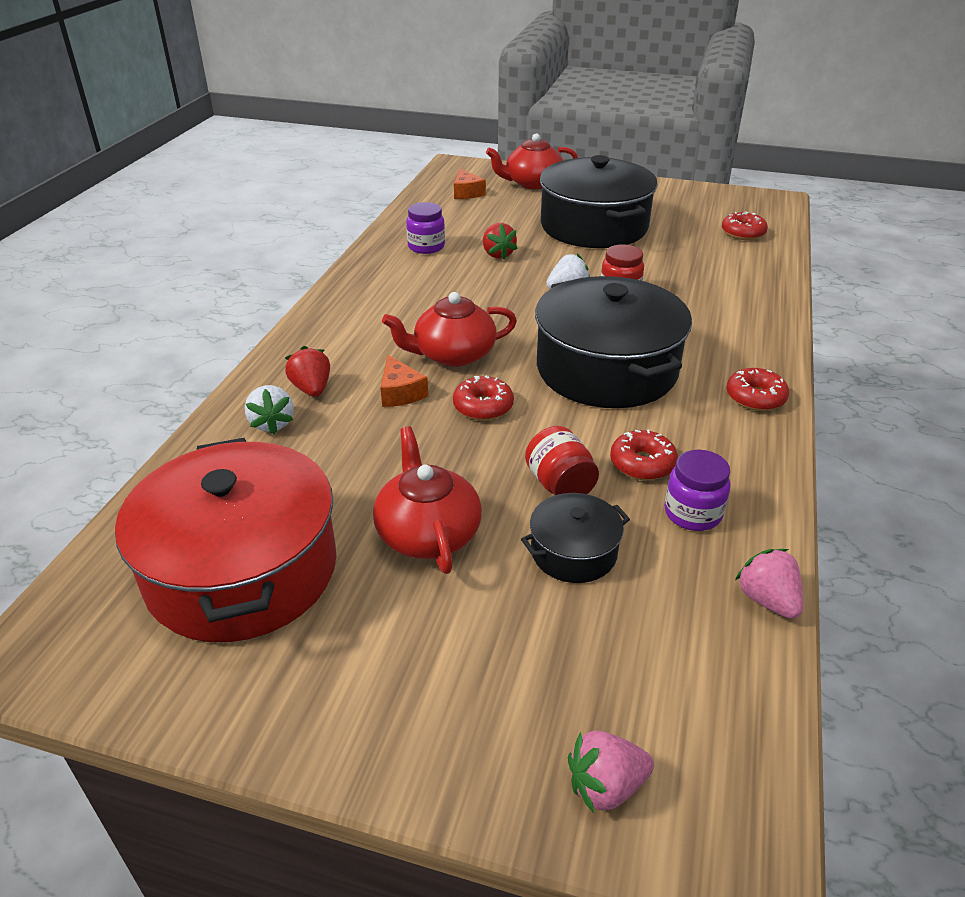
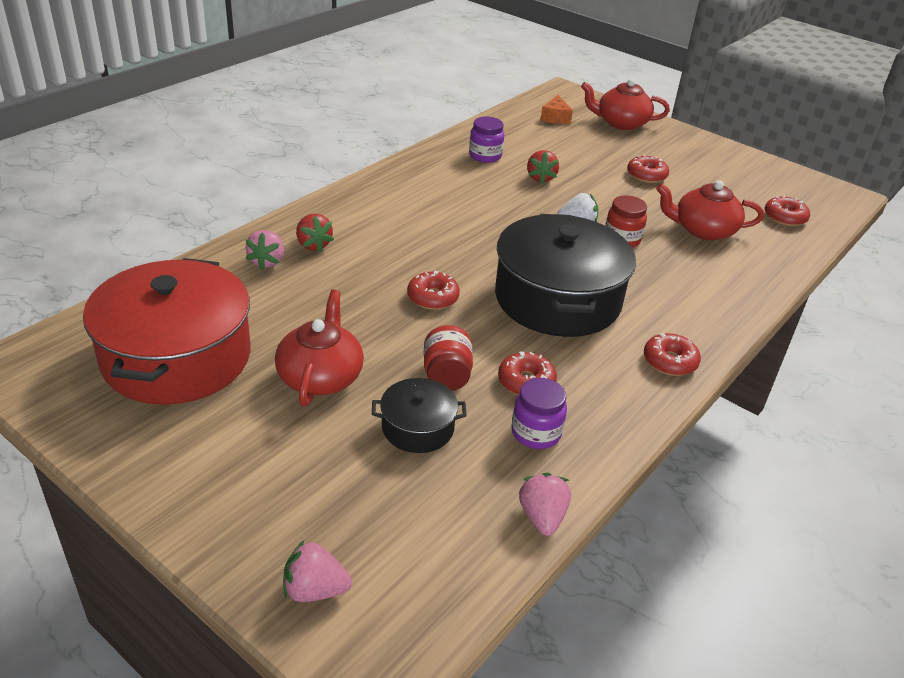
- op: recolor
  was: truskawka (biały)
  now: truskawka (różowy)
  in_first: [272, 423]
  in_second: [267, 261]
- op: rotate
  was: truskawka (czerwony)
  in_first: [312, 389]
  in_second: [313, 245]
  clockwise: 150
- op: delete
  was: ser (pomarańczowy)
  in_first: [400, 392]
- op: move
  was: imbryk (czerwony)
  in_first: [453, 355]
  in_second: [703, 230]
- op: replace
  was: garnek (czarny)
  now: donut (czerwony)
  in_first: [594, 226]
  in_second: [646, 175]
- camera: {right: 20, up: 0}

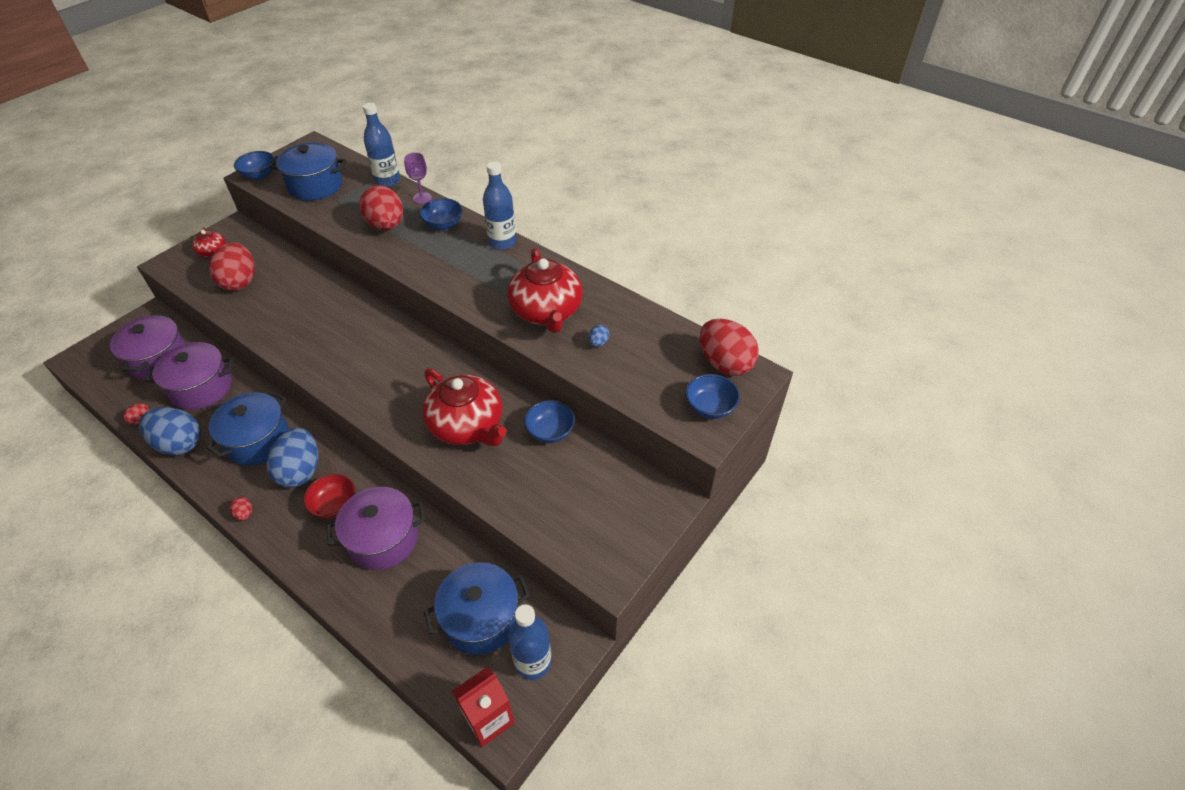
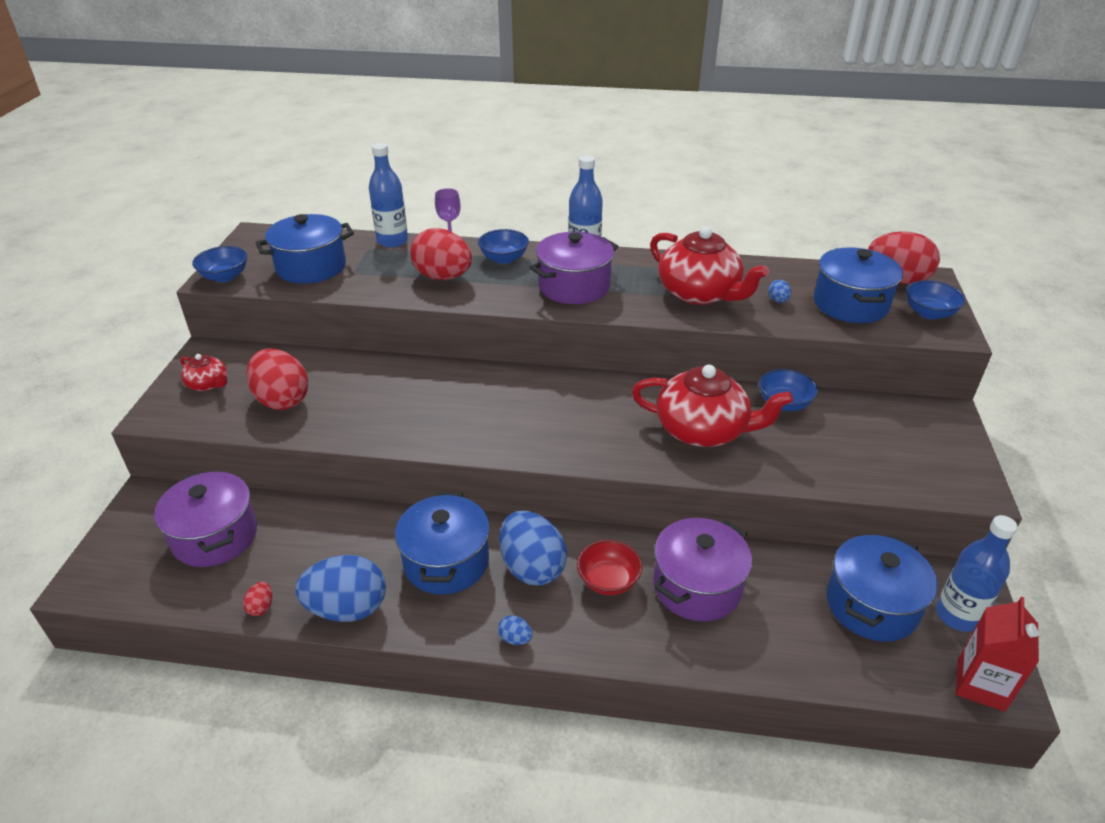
- op: move
  was: garnek (fioletowy)
  in_first: [201, 388]
  in_second: [574, 286]
- op: recolor
  was: jajko (czerwony)
  now: jajko (niebieski)
  in_first: [245, 514]
  in_second: [515, 638]
- op: insert
  now: garnek (niebieski)
  in_second: [850, 304]
- camera: {right: -30, up: -10}

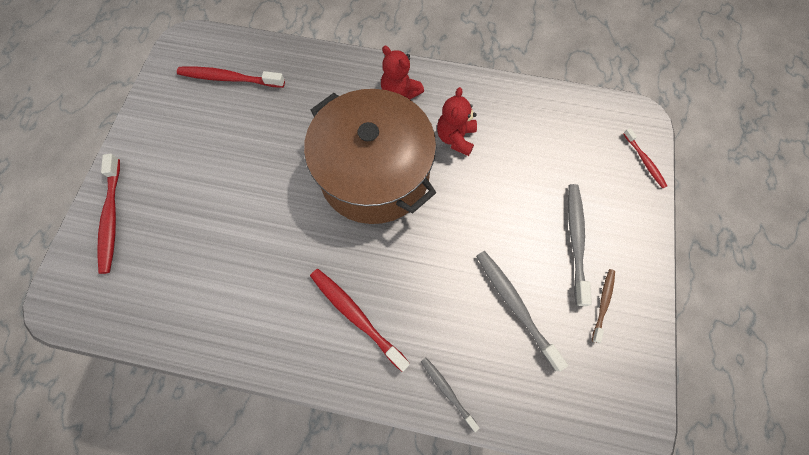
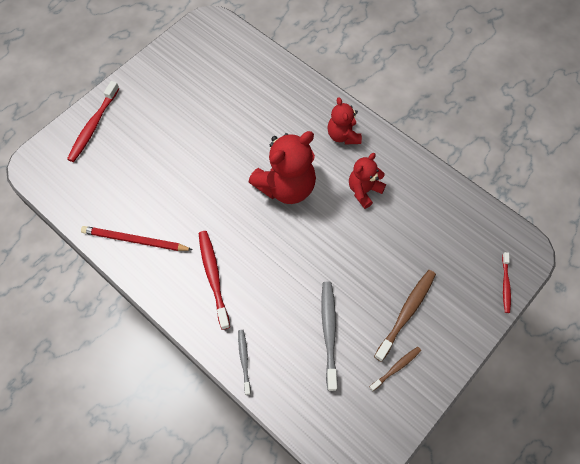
- op: delete
  was: szczoteczka do zębów (czerwony)
  in_first: [229, 78]
- op: replace
  was: garnek (brązowy)
  now: miś (czerwony)
  in_first: [374, 174]
  in_second: [286, 186]
- op: recolor
  was: szczoteczka do zębów (szary)
  now: szczoteczka do zębów (brązowy)
  in_first: [575, 240]
  in_second: [406, 313]
- op: insert
  now: ołówek (czerwony)
  in_second: [135, 240]
- camera: {right: 30, up: -5}

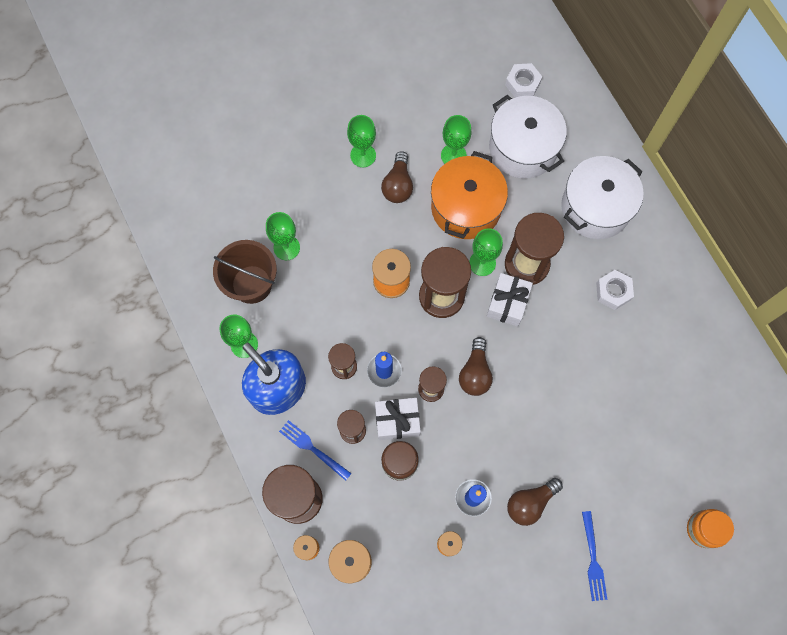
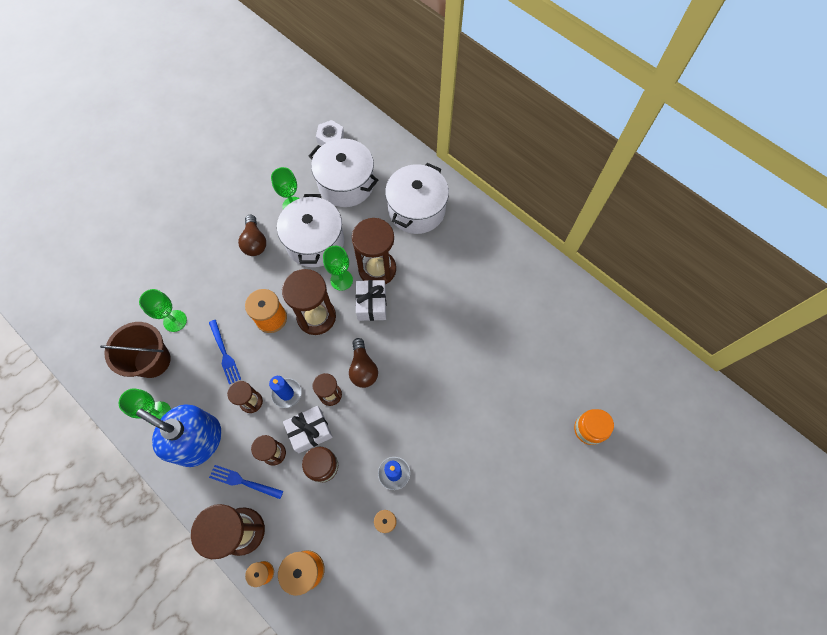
- op: delete
  was: kielich (zielony)
  in_first: [363, 155]
- op: recolor
  was: garnek (pomarańczowy)
  now: garnek (biały)
  in_first: [466, 207]
  in_second: [315, 242]
- op: delete
  was: żarówka (brązowy)
  in_first: [530, 503]
- op: move
  was: widelec (niebieski)
  in_first: [593, 559]
  in_second: [224, 353]
- op: delete
  was: nakrętka (biały)
  in_first: [613, 291]
- camera: {right: -20, up: -5}

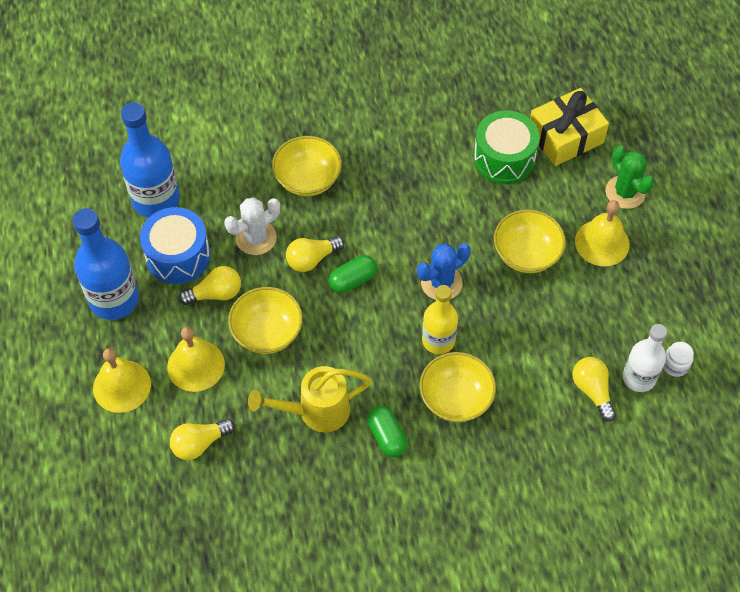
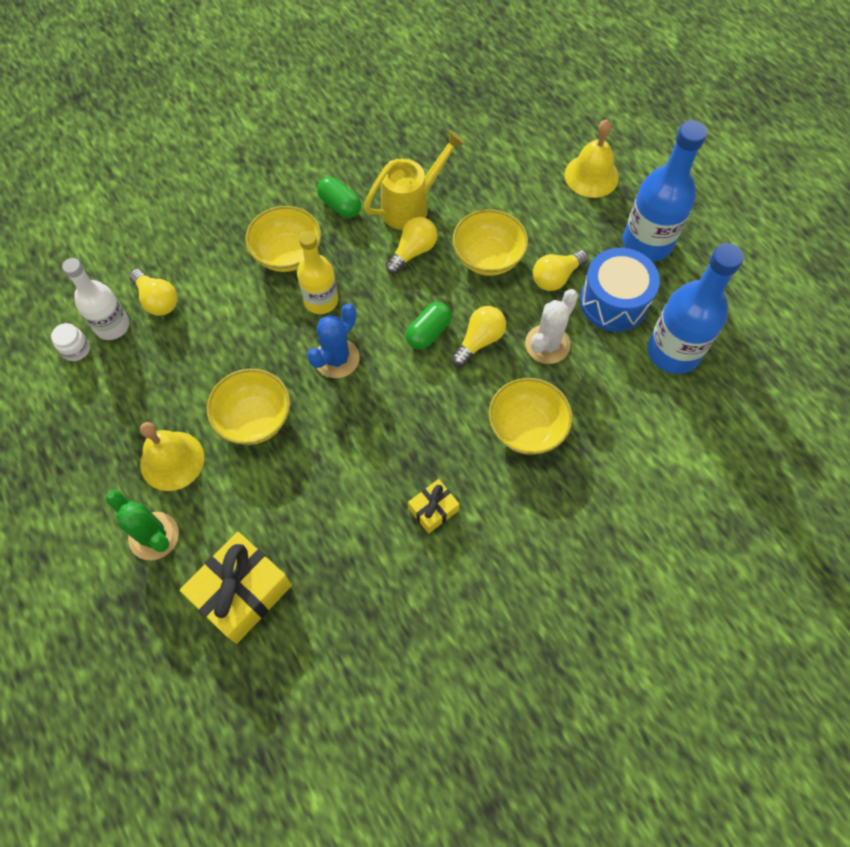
- op: delete
  was: dzwonek (żółty)
  in_first: [196, 365]
- op: move
  was: żarówka (żółty)
  in_first: [199, 443]
  in_second: [413, 251]
- op: delete
  was: bęben (zielony)
  in_first: [504, 158]
- op: insert
  now: prezent (żółty)
  in_second: [433, 509]
- camera: {right: 160, up: 5}

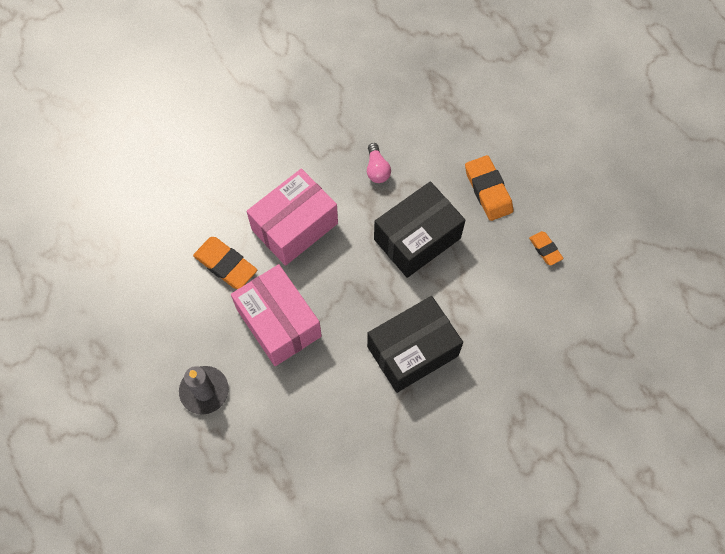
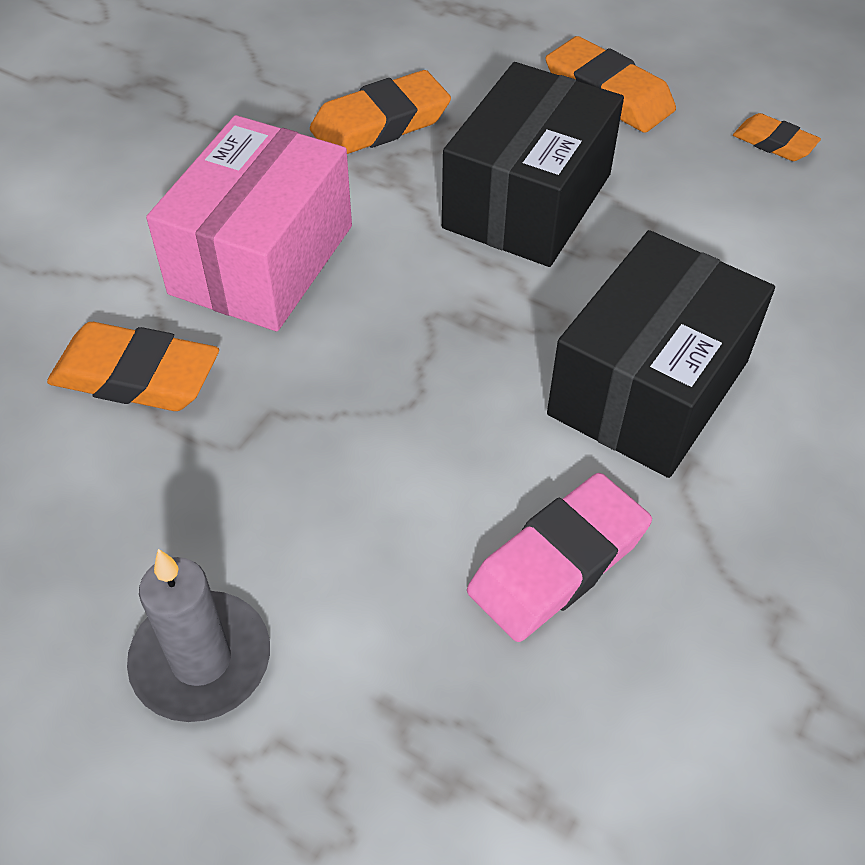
- op: delete
  was: pudełko (różowy)
  in_first: [279, 323]
- op: replace
  was: żarówka (różowy)
  now: gumka do mazania (pomarańczowy)
  in_first: [377, 169]
  in_second: [380, 124]
- op: insert
  now: gumka do mazania (różowy)
  in_second: [558, 563]
- camera: {right: -25, up: -15}

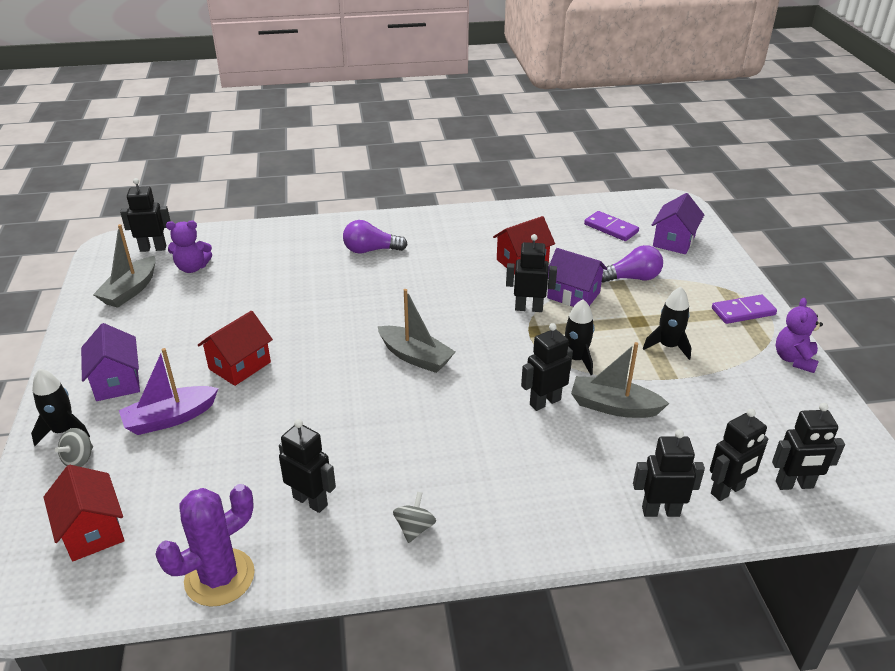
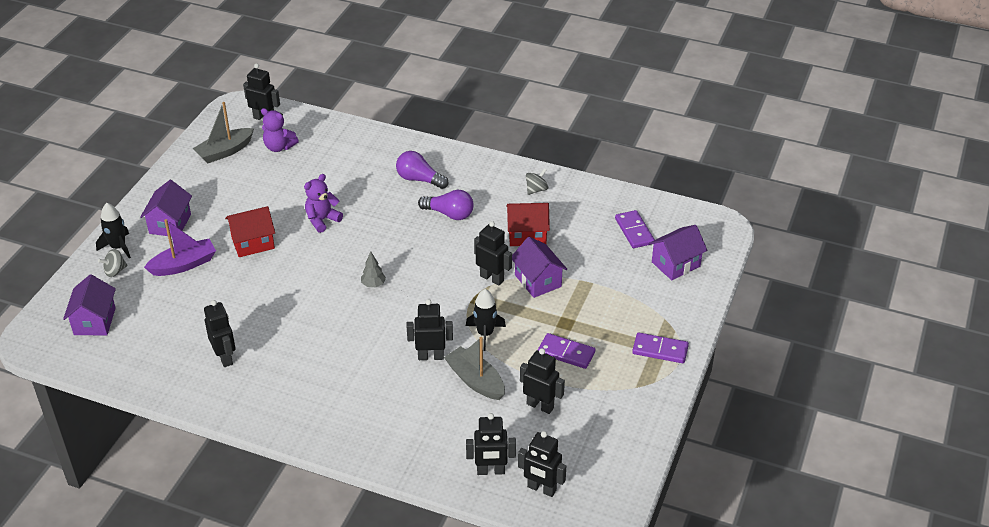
- op: recolor
  was: domek (czerwony)
  now: domek (fioletowy)
  in_first: [92, 531]
  in_second: [94, 321]
- op: rotate
  was: łódka (fioletowy)
  in_first: [170, 418]
  in_second: [184, 265]
  clockwise: 150
- op: delete
  was: kaktus (fioletowy)
  in_first: [219, 577]
- op: replace
  was: łódka (szary)
  now: drzewko (szary)
  in_first: [415, 357]
  in_second: [373, 284]
- op: move
  was: bączek (szary)
  in_first: [414, 528]
  in_second: [536, 190]
- op: move
  was: żarówka (fioletowy)
  in_first: [632, 278]
  in_second: [449, 214]
- op: move
  was: robot (czarny)
  in_first: [660, 511]
  in_second: [540, 406]
- op: replace
  was: rakieta (czarny)
  now: kostka domina (fioletowy)
  in_first: [668, 346]
  in_second: [566, 353]
- op: move
  was: miś (fioletowy)
  in_first: [794, 359]
  in_second: [322, 220]
- camera: {right: 30, up: 5}

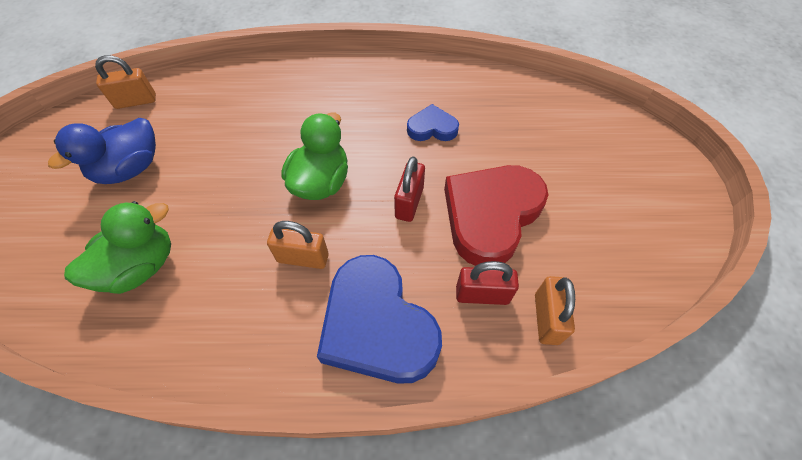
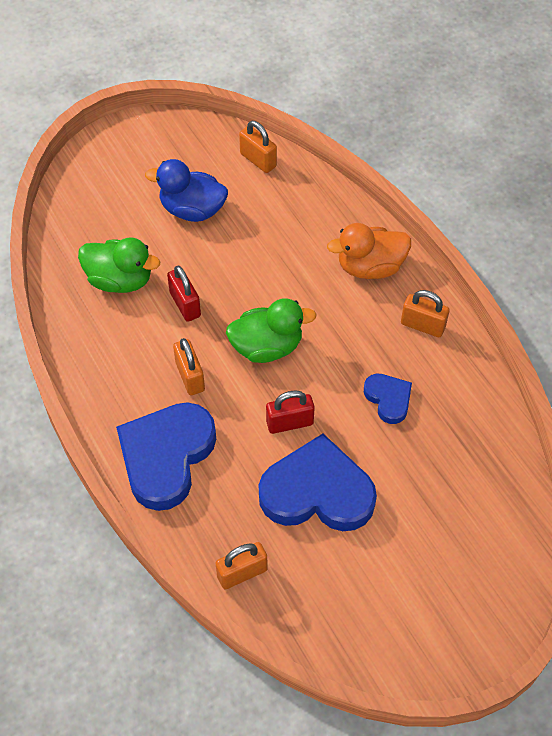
- op: recolor
  was: serce (czerwony)
  now: serce (niebieski)
  in_first: [490, 215]
  in_second: [317, 492]
- op: move
  was: kłódka (czerwony)
  in_first: [482, 295]
  in_second: [185, 304]
- op: insert
  now: kaczka (pomarańczowy)
  in_second: [370, 267]
- op: insert
  now: kłódka (pomarańczowy)
  in_second: [422, 325]
- camera: {right: 60, up: 0}

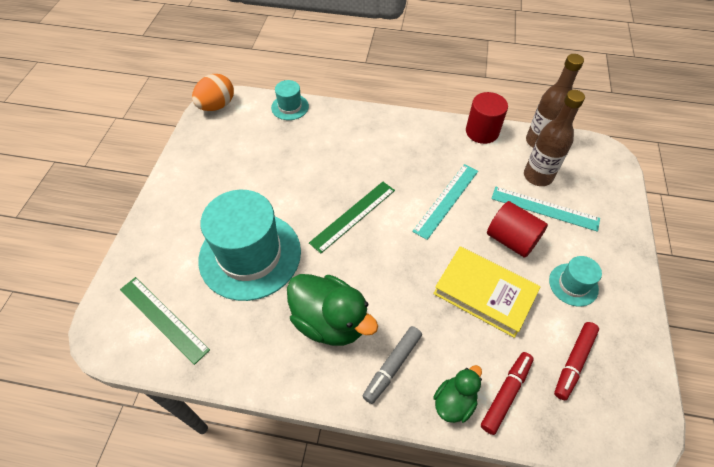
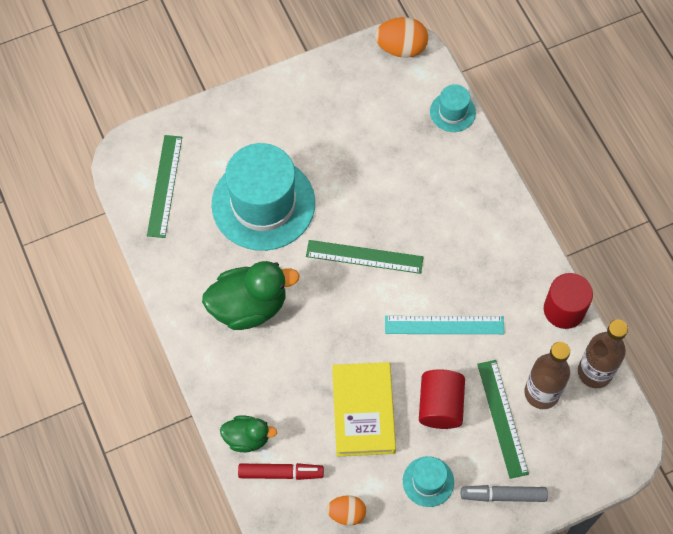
- op: rotate
  was: kaczka (zielony)
  in_first: [330, 321]
  in_second: [249, 306]
  clockwise: -105
- op: move
  was: flamaster (szary)
  in_first: [392, 366]
  in_second: [503, 495]
- op: recolor
  was: linijka (turkusowy)
  now: linijka (zielony)
  in_first: [544, 209]
  in_second: [502, 418]
- op: replace
  was: flamaster (czerwony)
  now: jajko (pomarańczowy)
  in_first: [573, 362]
  in_second: [346, 513]
- camera: {right: 55, up: 10}

